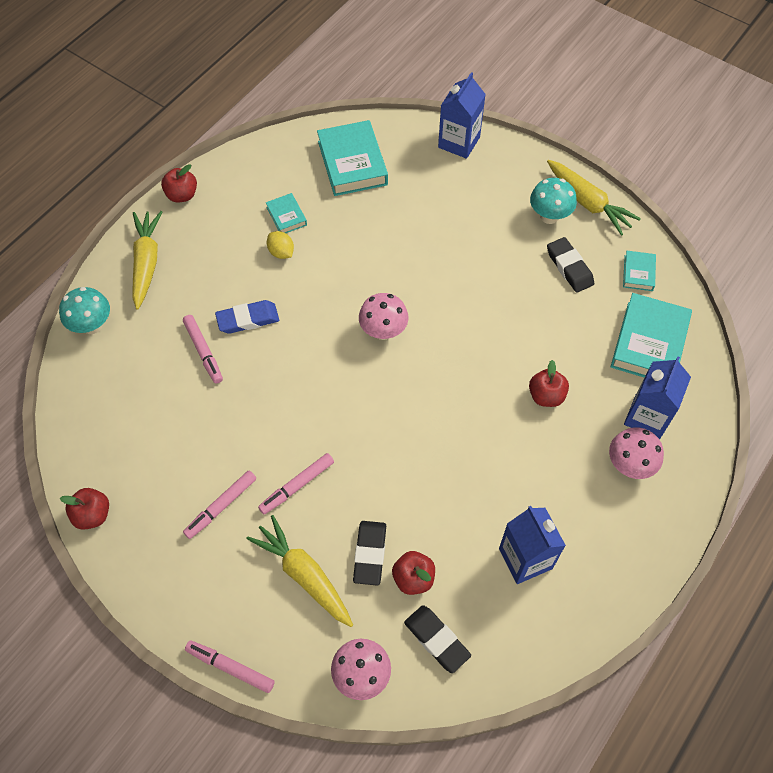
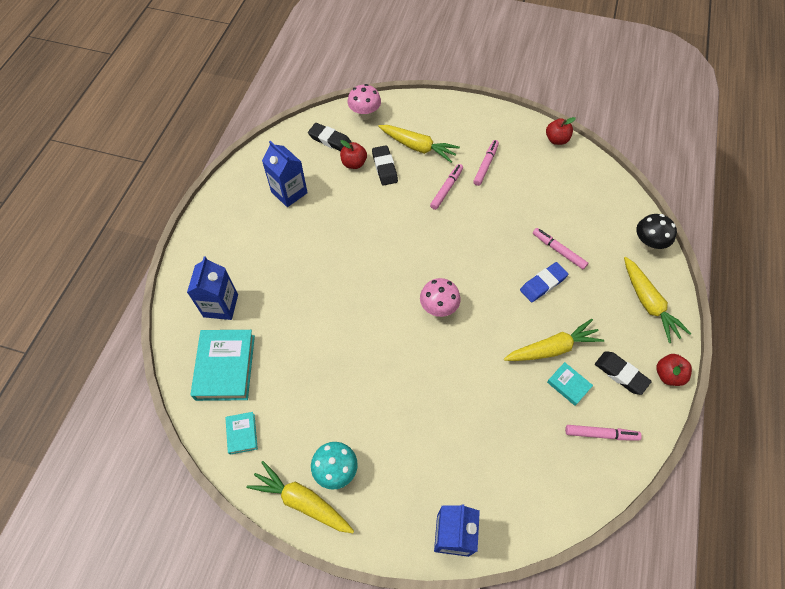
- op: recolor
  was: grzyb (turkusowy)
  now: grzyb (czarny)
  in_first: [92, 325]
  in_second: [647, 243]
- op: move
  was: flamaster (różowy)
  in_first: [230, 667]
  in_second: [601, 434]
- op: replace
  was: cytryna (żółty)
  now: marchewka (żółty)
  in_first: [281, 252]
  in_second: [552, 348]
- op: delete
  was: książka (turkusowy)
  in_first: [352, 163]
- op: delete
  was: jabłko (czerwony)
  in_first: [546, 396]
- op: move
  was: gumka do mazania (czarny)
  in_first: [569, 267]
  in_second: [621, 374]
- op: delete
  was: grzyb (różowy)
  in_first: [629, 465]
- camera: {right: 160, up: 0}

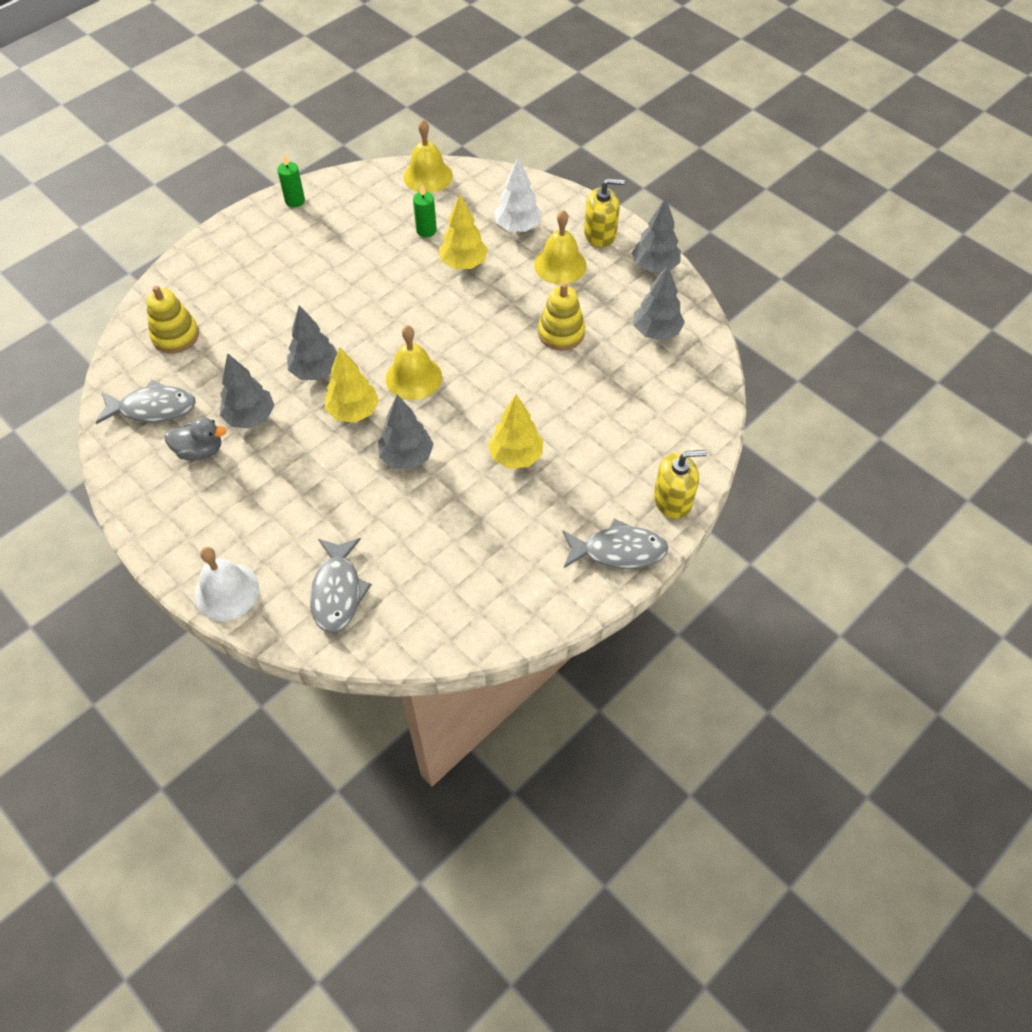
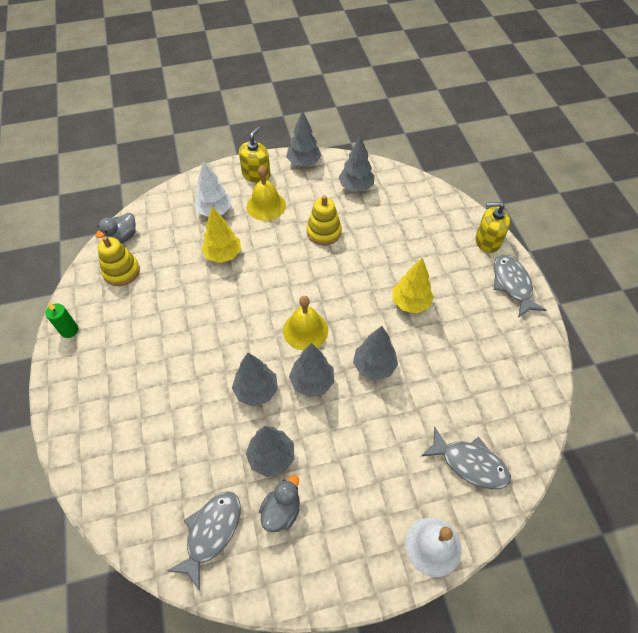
- op: move
  was: zabawka nakładanka (żółty)
  in_first: [175, 335]
  in_second: [121, 271]
- op: recolor
  was: drzewko (żółty)
  now: drzewko (szary)
  in_first: [353, 412]
  in_second: [312, 382]
- op: replace
  was: dzwonek (żółty)
  now: kaczka (szary)
  in_first: [428, 176]
  in_second: [122, 237]
- op: delete
  was: świeca (zielony)
  in_first: [426, 230]
- op: rotate
  was: ryba (szary)
  in_first: [618, 551]
  in_second: [512, 285]
  clockwise: -45
- op: rotate
  was: dozownik mydła (żółty)
  in_first: [673, 499]
  in_second: [487, 241]
  clockwise: -105
- camera: {right: -60, up: 0}

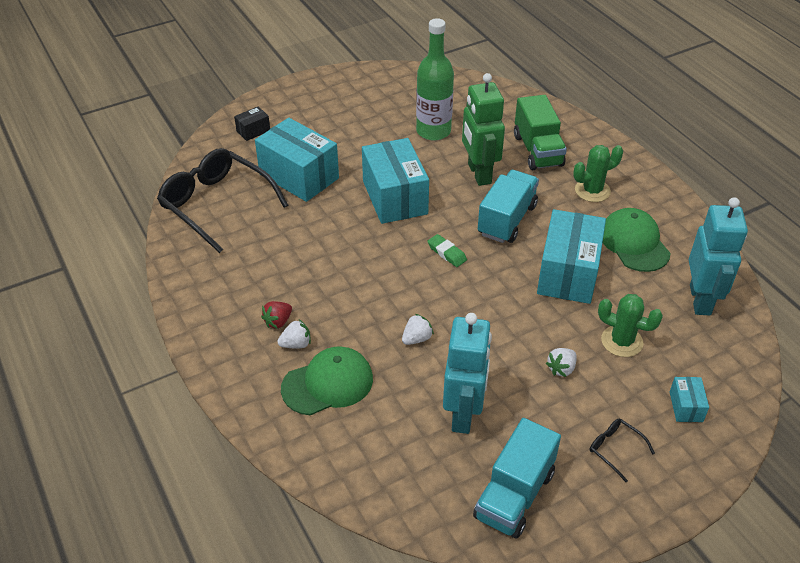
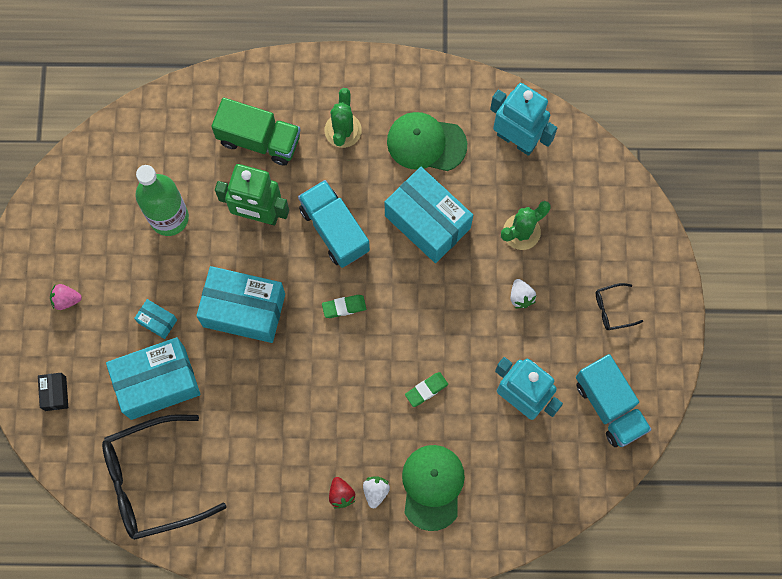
- op: replace
  was: truskawka (biały)
  now: gumka do mazania (zielony)
  in_first: [417, 338]
  in_second: [426, 390]
- op: move
  was: pudełko (turkusowy)
  in_first: [686, 406]
  in_second: [157, 321]
- op: insert
  now: truskawka (różowy)
  in_second: [66, 299]
- camera: {right: -60, up: 30}

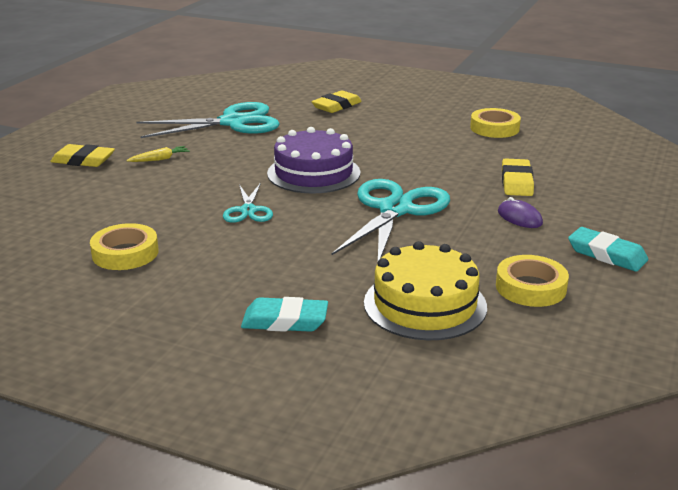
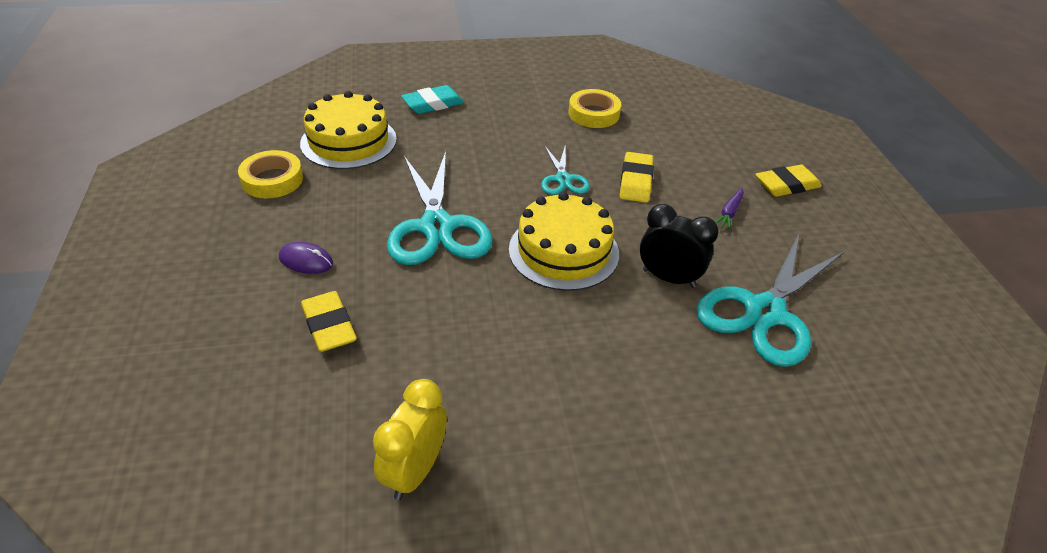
- op: recolor
  was: marchewka (żółty)
  now: marchewka (fioletowy)
  in_first: [160, 159]
  in_second: [729, 213]
- op: rotate
  was: nożyczki (turkusowy)
  in_first: [248, 210]
  in_second: [563, 179]
  clockwise: -150
- op: recolor
  was: tort (fioletowy)
  now: tort (żółty)
  in_first: [313, 173]
  in_second: [563, 251]
- op: move
  was: gumka do mazania (żółty)
  in_first: [336, 106]
  in_second: [636, 181]
- op: replace
  was: taśma klejąca (żółty)
  now: budzik (żółty)
  in_first: [494, 128]
  in_second: [415, 471]
- op: delete
  was: gumka do mazania (turkusowy)
  in_first: [606, 254]
- op: insert
  now: budzik (czarny)
  in_second: [669, 278]
- camera: {right: 145, up: 15}

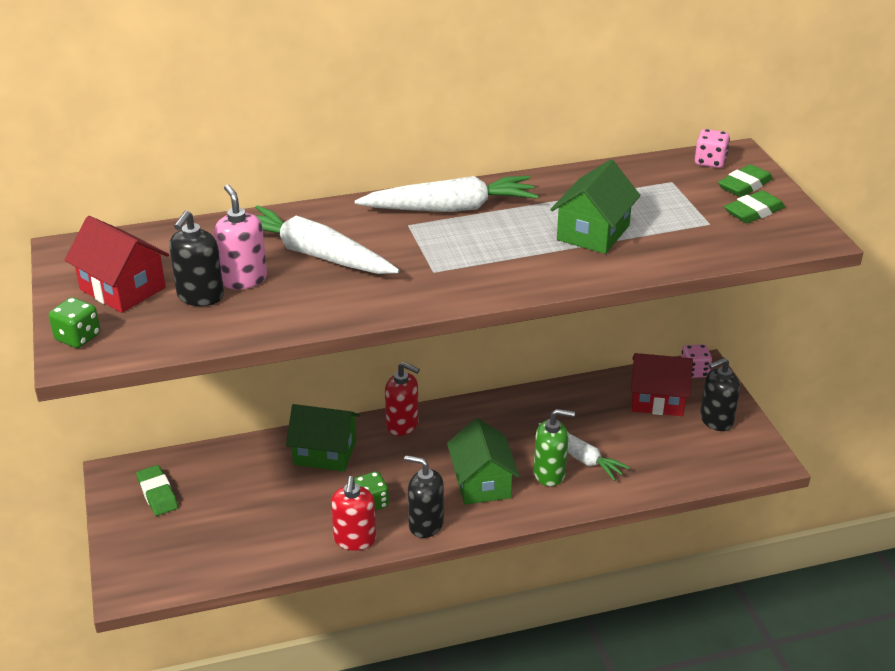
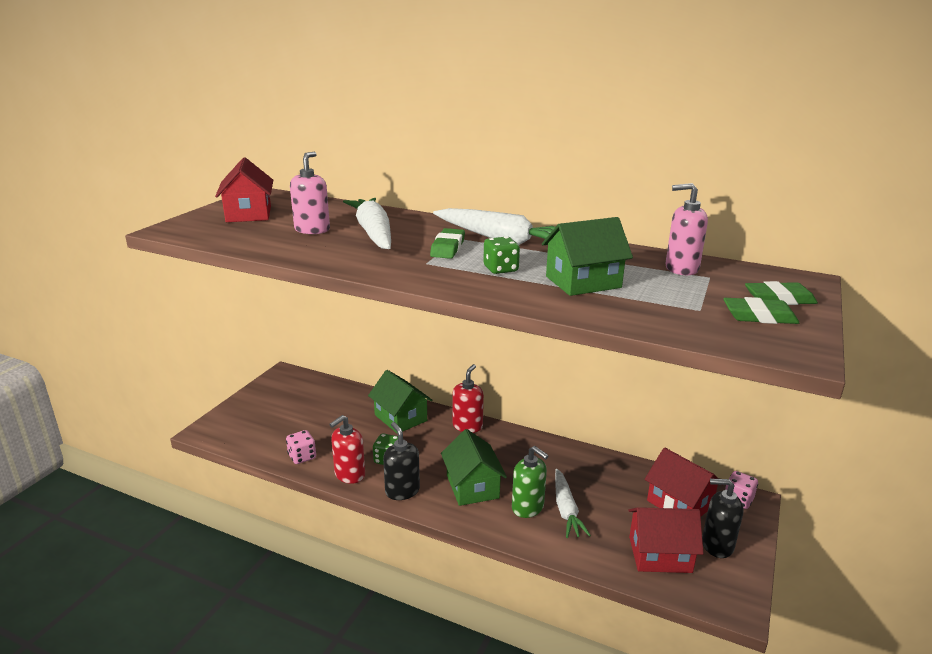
- op: move
  was: kostka do gry (zielony)
  in_first: [78, 337]
  in_second: [500, 269]
- op: move
  was: gumka do mazania (zielony)
  in_first: [157, 494]
  in_second: [448, 248]
- op: delete
  was: dozownik mydła (czarny)
  in_first: [200, 296]
- op: rotate
  was: dozownik mydła (czerwony)
  in_first: [402, 425]
  in_second: [467, 426]
  clockwise: -135
- op: rotate
  was: domek (zielony)
  in_first: [482, 483]
  in_second: [472, 487]
  clockwise: -45
- op: move
  was: kostka do gry (różowy)
  in_first: [710, 162]
  in_second: [302, 457]
- op: insert
  now: domek (czerwony)
  in_second: [660, 554]
- op: insert
  now: dozownik mydła (różowy)
  in_second: [681, 268]
- camera: {right: 40, up: -10}

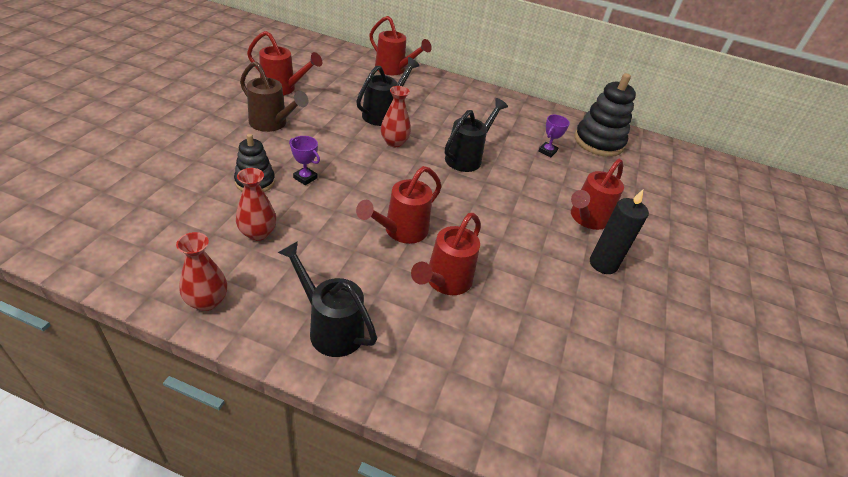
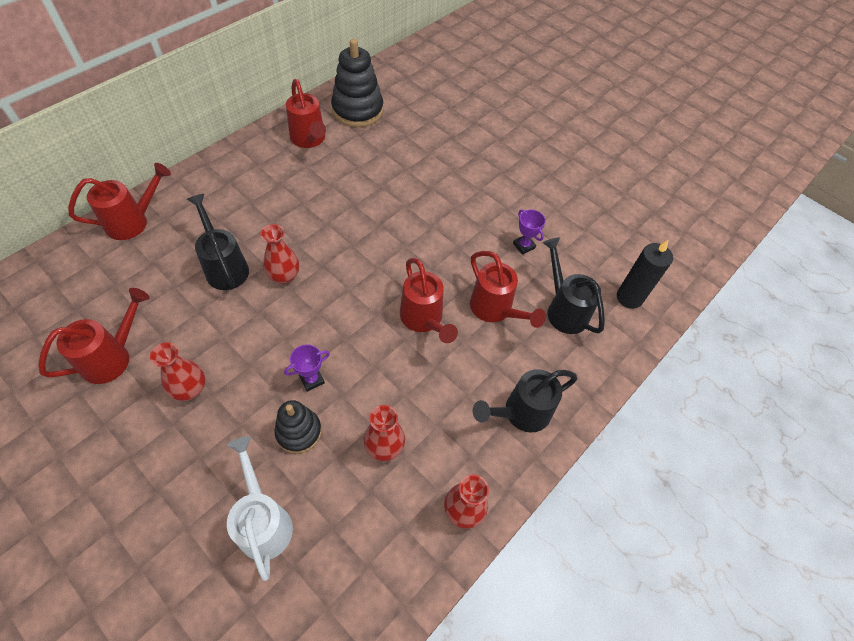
- op: replace
  was: konewka (brązowy)
  now: wazon (czerwony)
  in_first: [272, 124]
  in_second: [190, 389]
- op: move
  was: konewka (czarny)
  in_first: [467, 158]
  in_second: [564, 309]
- op: move
  was: puchar (fioletowy)
  in_first: [547, 151]
  in_second: [523, 246]
- op: move
  was: konewka (czerwony)
  in_first: [586, 219]
  in_second: [309, 139]
- op: move
  was: świeca (czarny)
  in_first: [603, 264]
  in_second: [629, 297]
- op: insert
  now: konewka (biały)
  in_second: [264, 522]
- camera: {right: -65, up: 15}

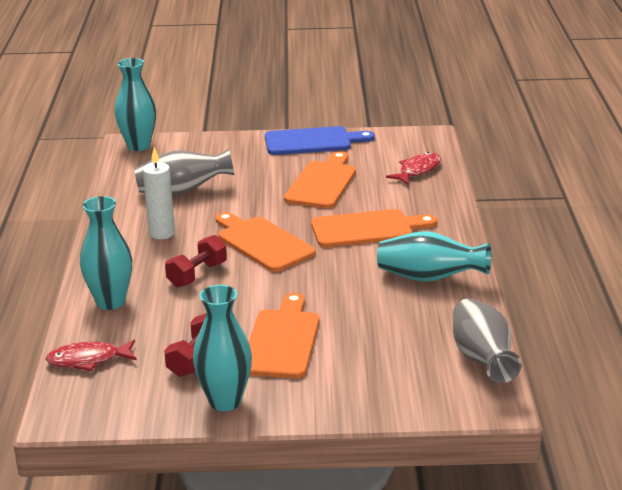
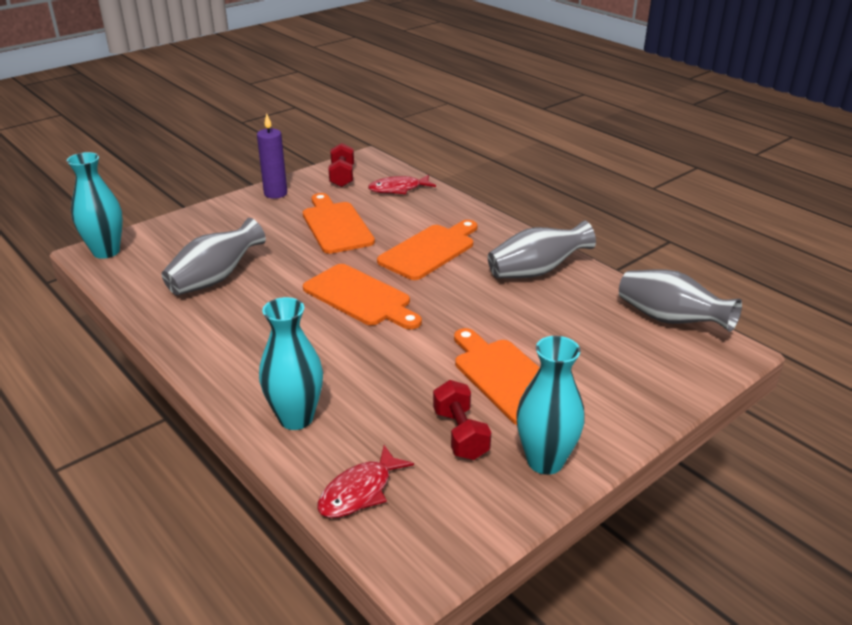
- op: delete
  was: świeca (biały)
  in_first: [162, 233]
- op: move
  was: hantel (czerwony)
  in_first: [197, 275]
  in_second: [342, 176]
- op: rotate
  was: deska do krojenia (pomarańczowy)
  in_first: [262, 243]
  in_second: [360, 297]
  clockwise: -150
- op: replace
  was: deska do krojenia (niebieski)
  now: świeca (fioletowy)
  in_first: [312, 141]
  in_second: [275, 193]
- op: recolor
  was: wazon (turkusowy)
  now: wazon (szary)
  in_first: [429, 278]
  in_second: [536, 271]
- op: rotate
  was: ryba (czerwony)
  in_first: [417, 170]
  in_second: [398, 189]
  clockwise: -105
- camera: {right: -40, up: 5}

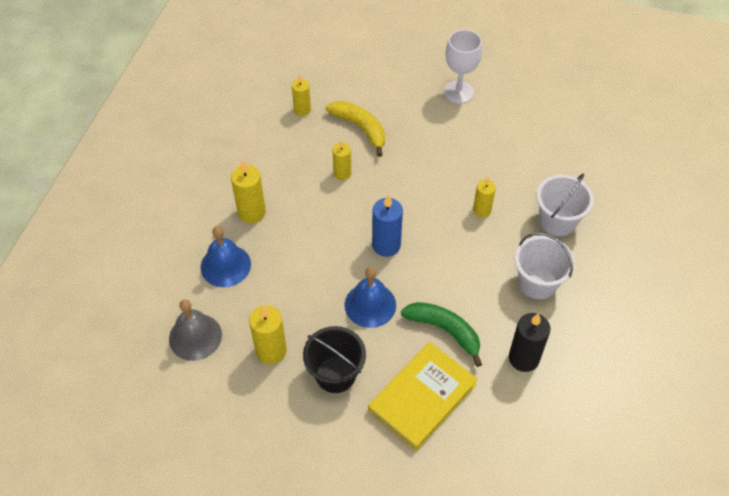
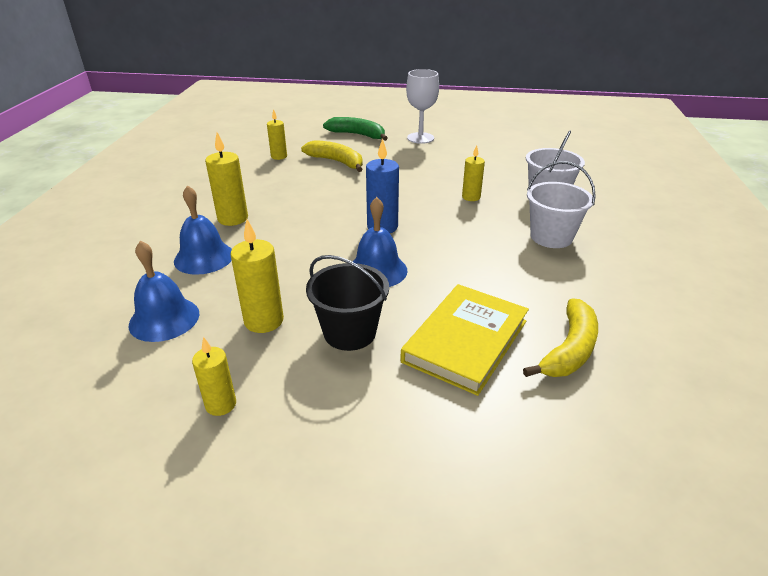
- op: recolor
  was: dzwonek (szary)
  now: dzwonek (niebieski)
  in_first: [195, 336]
  in_second: [164, 319]
- op: move
  was: świeca (żółty)
  in_first: [342, 173]
  in_second: [221, 404]
- op: move
  was: banan (zielony)
  in_first: [445, 331]
  in_second: [357, 135]
- op: delete
  was: świeca (czarny)
  in_first: [523, 358]
- op: insert
  now: banan (żółty)
  in_second: [569, 349]
- camera: {right: -10, up: -20}

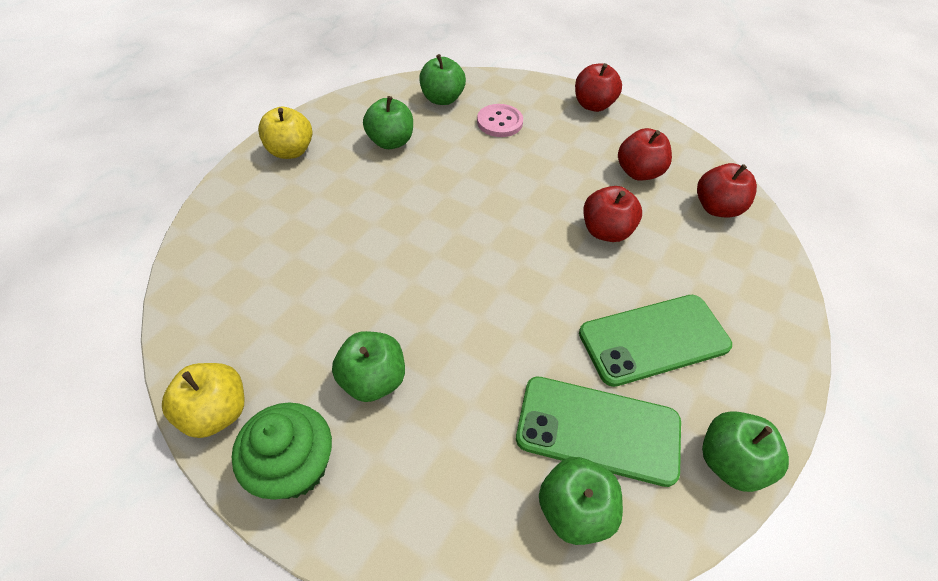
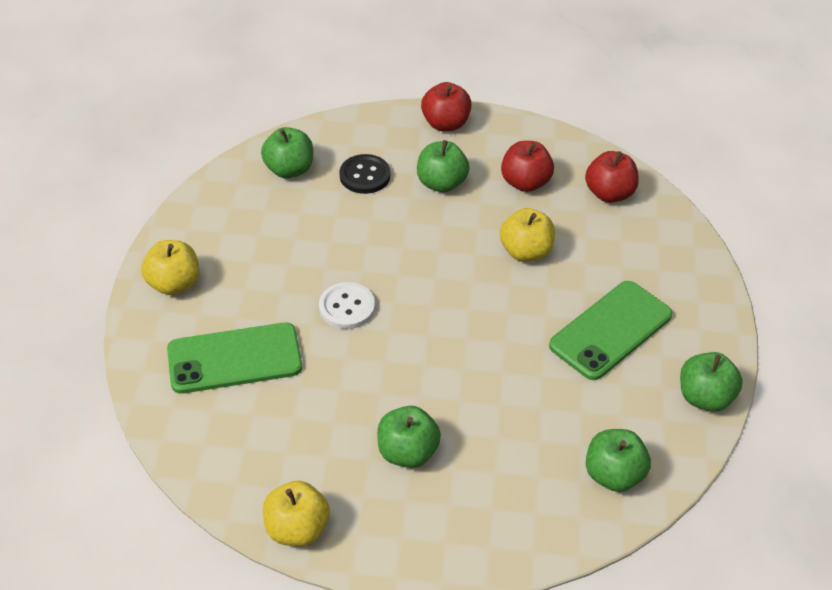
- op: delete
  was: muffinka (zielony)
  in_first: [295, 466]
- op: move
  was: jabłko (zielony)
  in_first: [391, 142]
  in_second: [441, 183]
- op: recolor
  was: guzik (różowy)
  now: guzik (czarny)
  in_first: [499, 122]
  in_second: [365, 175]
- op: move
  was: telefon (zielony)
  in_first: [598, 430]
  in_second: [234, 359]
- op: recolor
  was: jabłko (czerwony)
  now: jabłko (żółty)
  in_first: [606, 231]
  in_second: [526, 252]
- op: insert
  now: guzik (biały)
  in_second: [347, 307]
- camera: {right: -25, up: -5}

